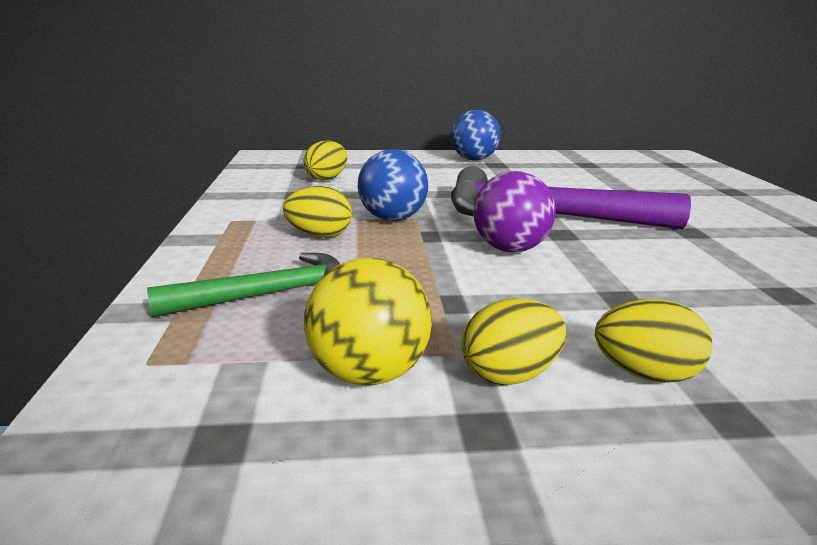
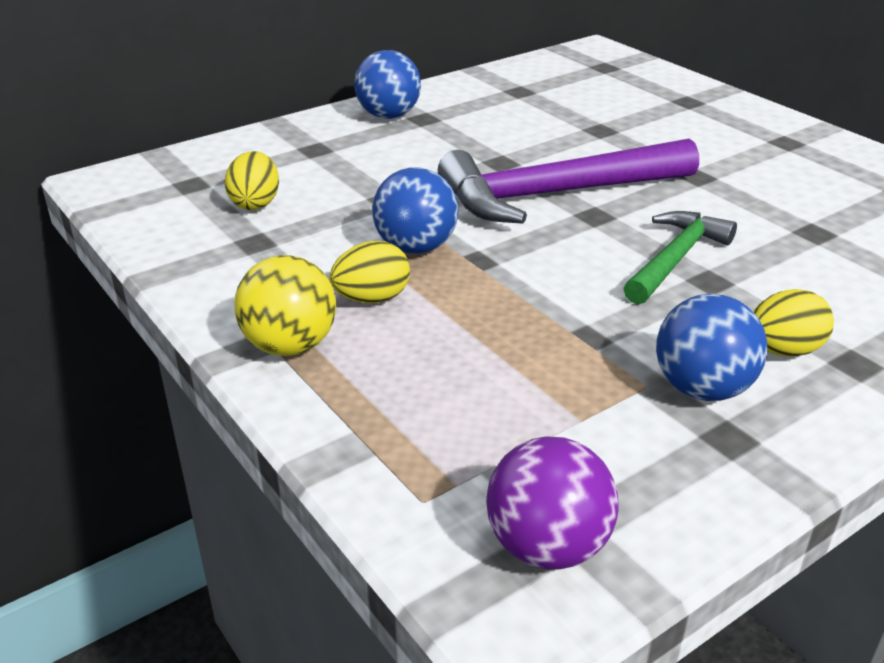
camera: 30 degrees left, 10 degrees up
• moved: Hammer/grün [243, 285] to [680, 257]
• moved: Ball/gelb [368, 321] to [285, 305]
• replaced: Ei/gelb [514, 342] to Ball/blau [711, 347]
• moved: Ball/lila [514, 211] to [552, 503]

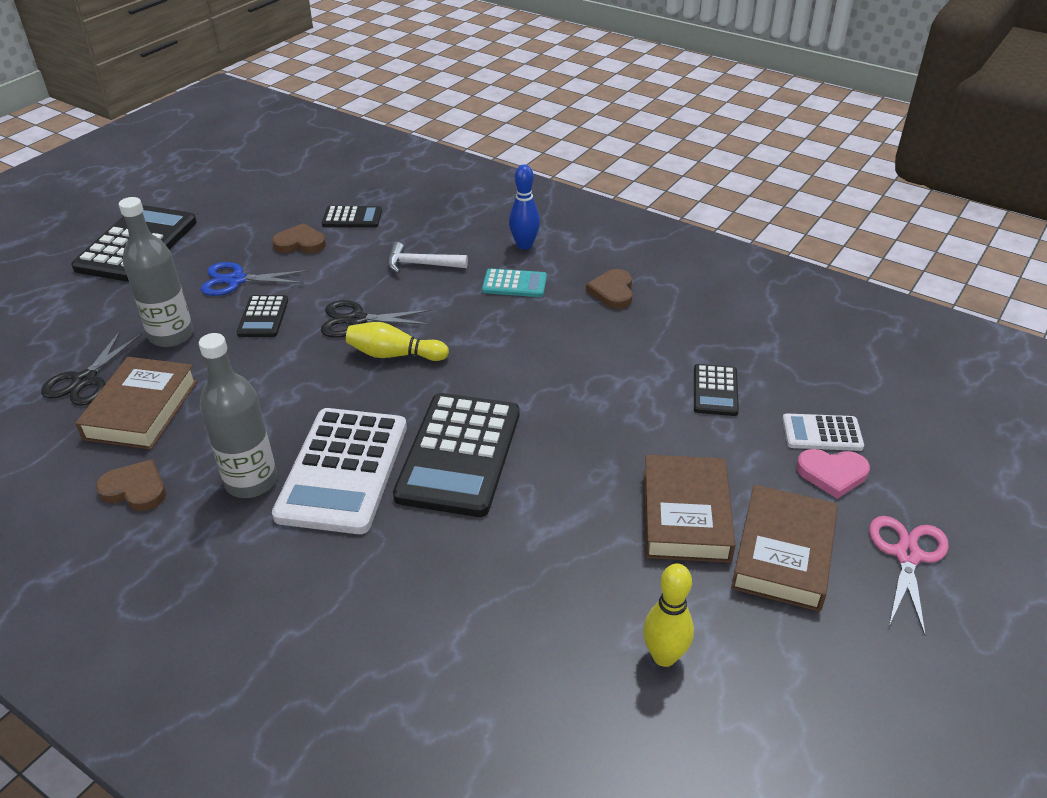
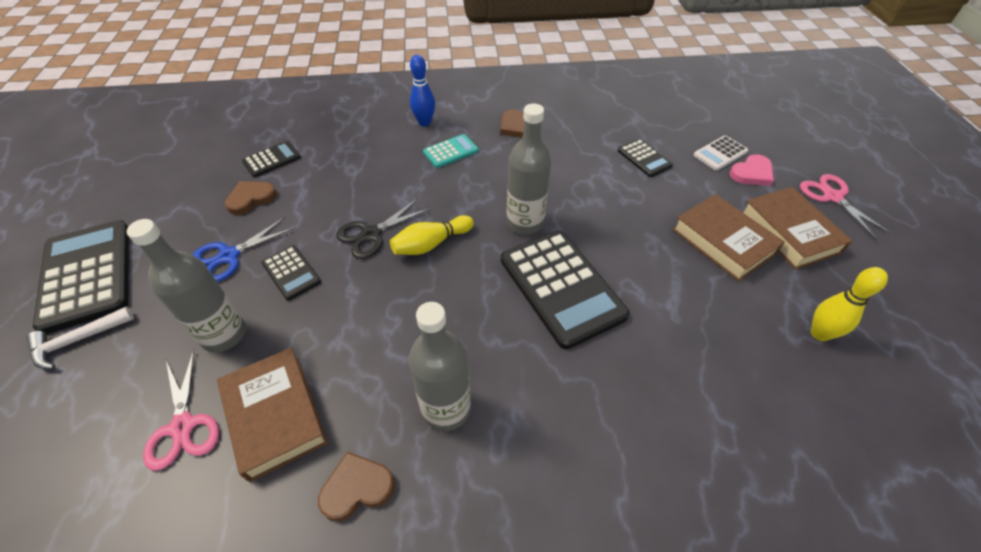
camera: 40 degrees left, 10 degrees up
• recoloured: Schere/schwarz [91, 368] to Schere/rosa [181, 410]
• removed: Taschenrechner/weiß [339, 471]
• moved: Hammer/weiß [427, 257] to [80, 337]
• added: Flasche/grau [529, 169]

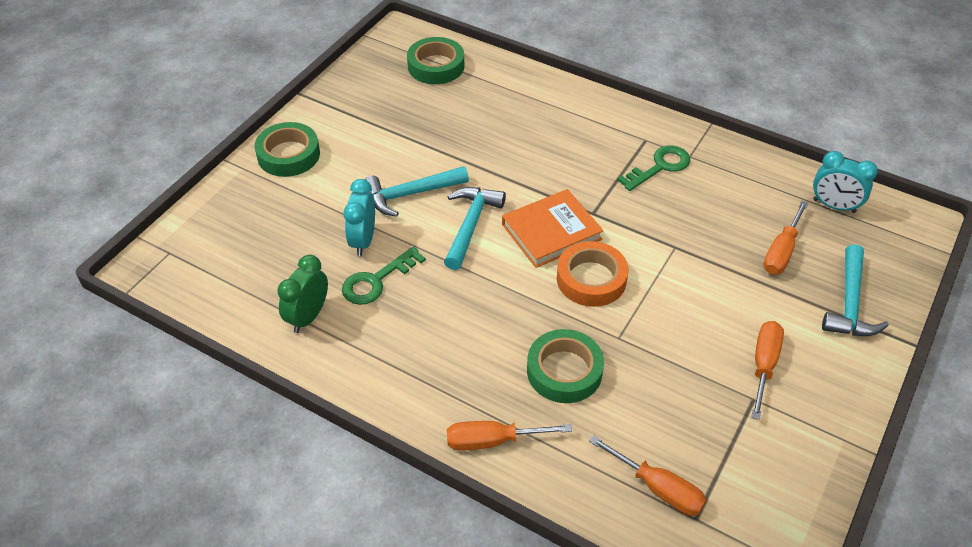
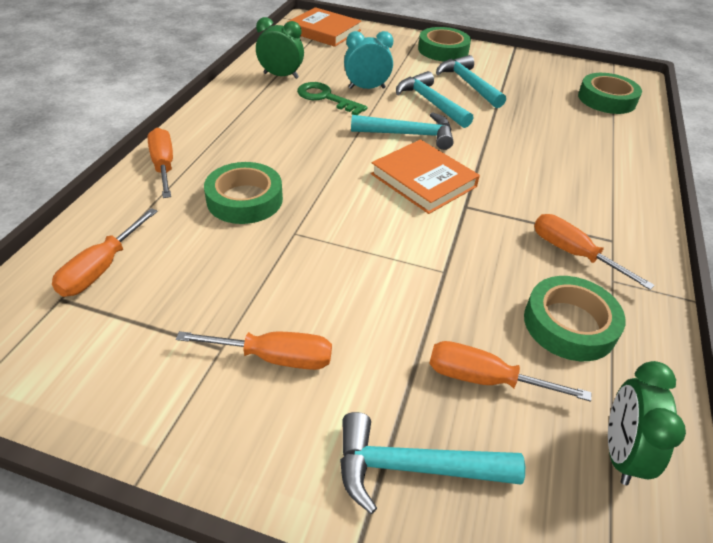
camera: 75 degrees right, 5 degrees down
• removed: Klebeband/orange [592, 274]
• replaced: Schlüssel/grün [653, 168] to Schraubenzieher/orange [594, 252]
• recoloured: Wecker/türkis [845, 182] to Wecker/grün [647, 423]
• added: Buch/orange [324, 27]
• added: Hammer/türkis [471, 81]
• added: Klebeband/grün [575, 318]

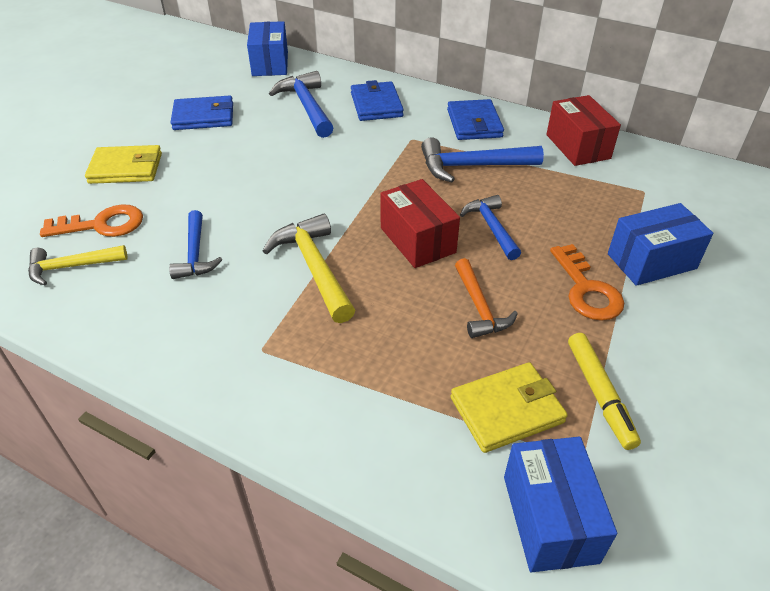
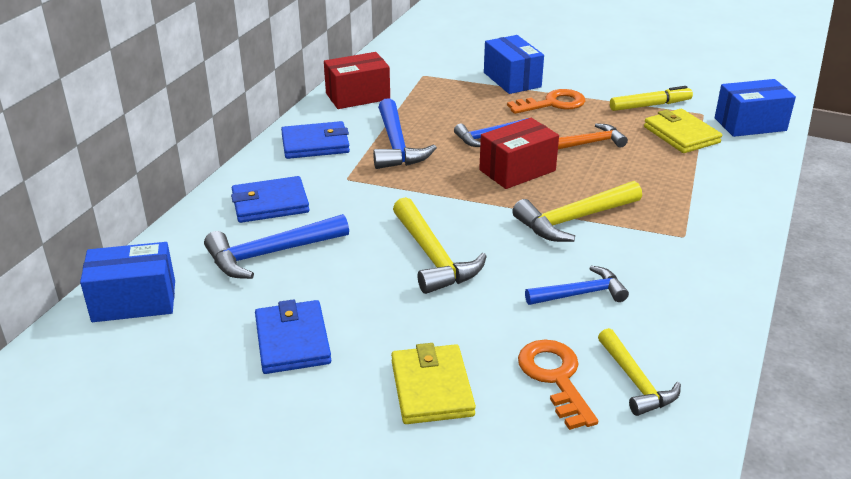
camera: 95 degrees left, 10 degrees down
• added: Hammer/gelb [440, 245]

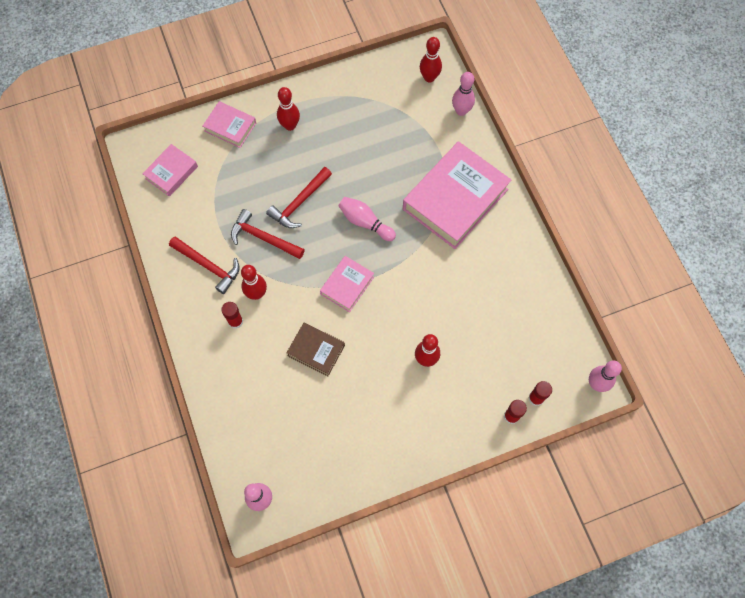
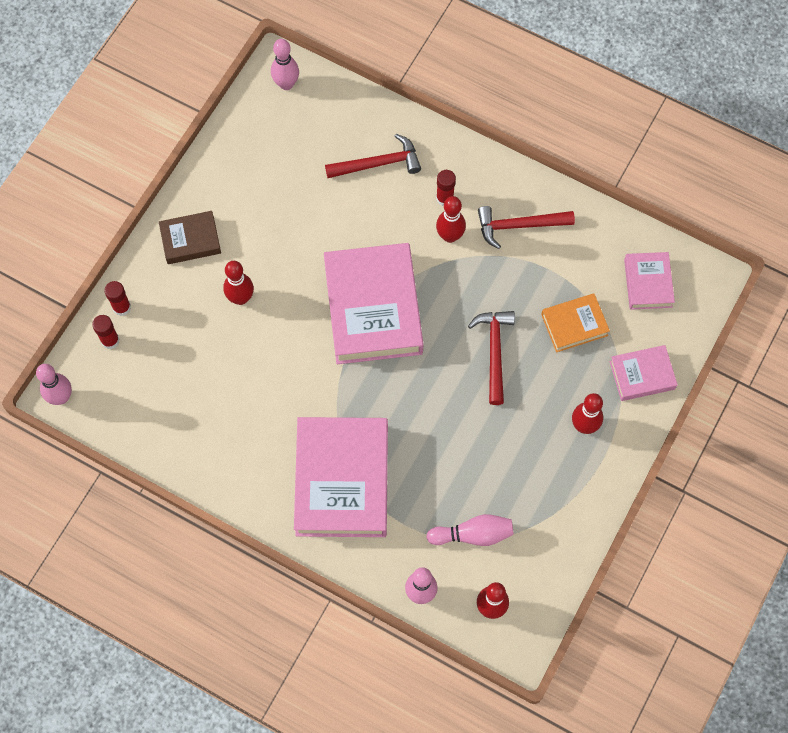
camera: 140 degrees right, 0 degrees up
• moved: Hammer/rot [268, 234] to [373, 156]
• moved: Buch/braun [315, 349] to [190, 237]
• resized: Buch/rosa [347, 284] = [373, 303] x2.00
• moved: Bowlingkegel/rosa [367, 219] to [470, 530]
• added: Buch/orange [575, 322]

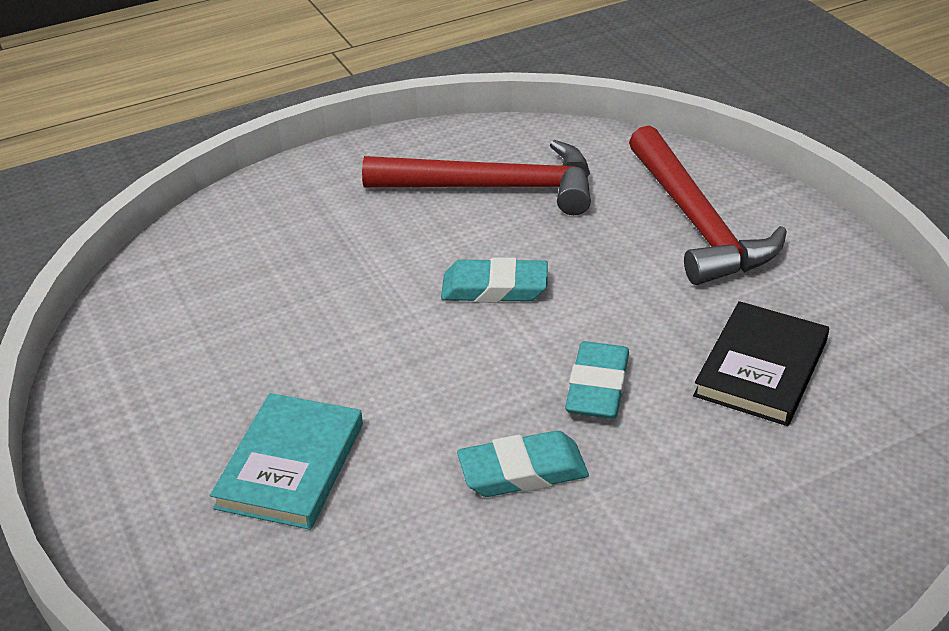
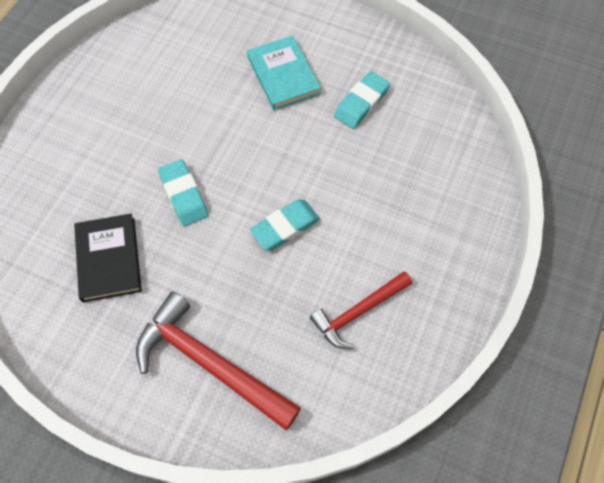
camera: 140 degrees right, 25 degrees up
• resized: Hammer/rot [476, 177] = [361, 310] x0.62
• moved: Radiergummi/türkis [523, 464] to [362, 100]

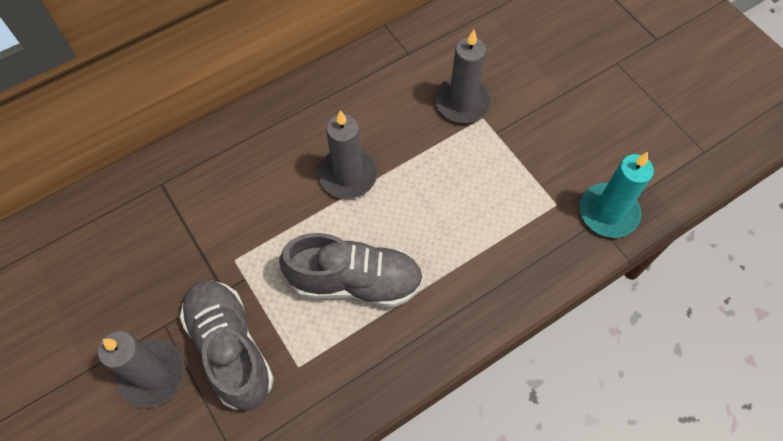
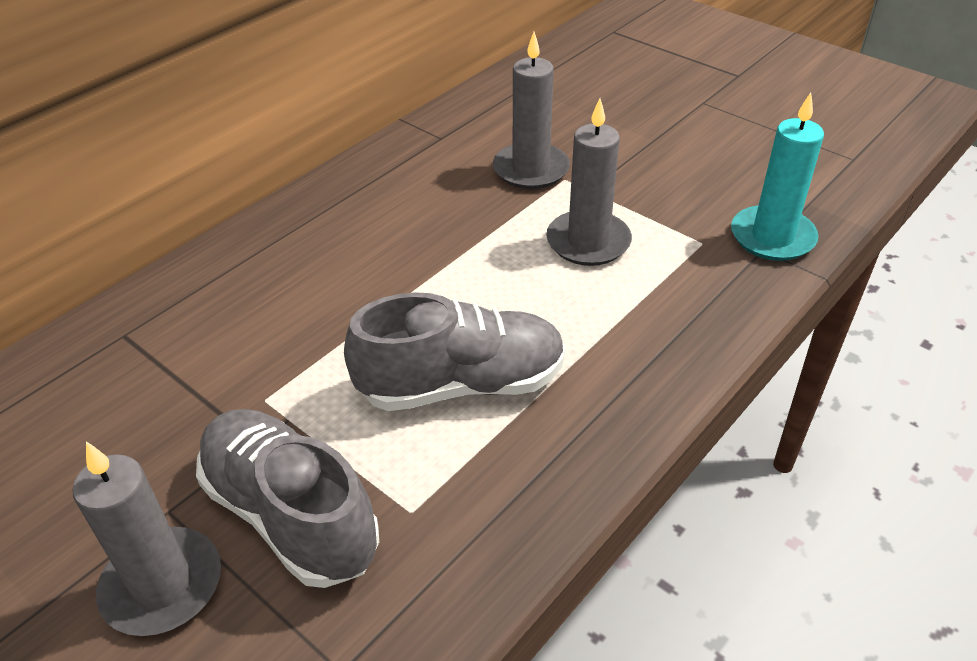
camera: 15 degrees left, 20 degrees down
• moved: Kerze/grau [348, 154] to [589, 182]

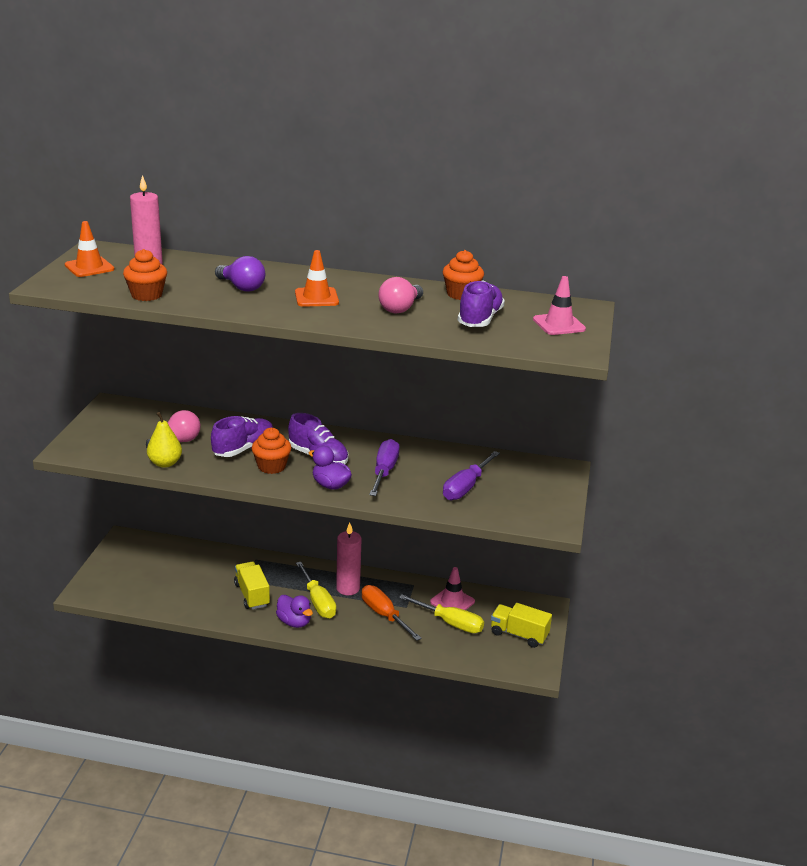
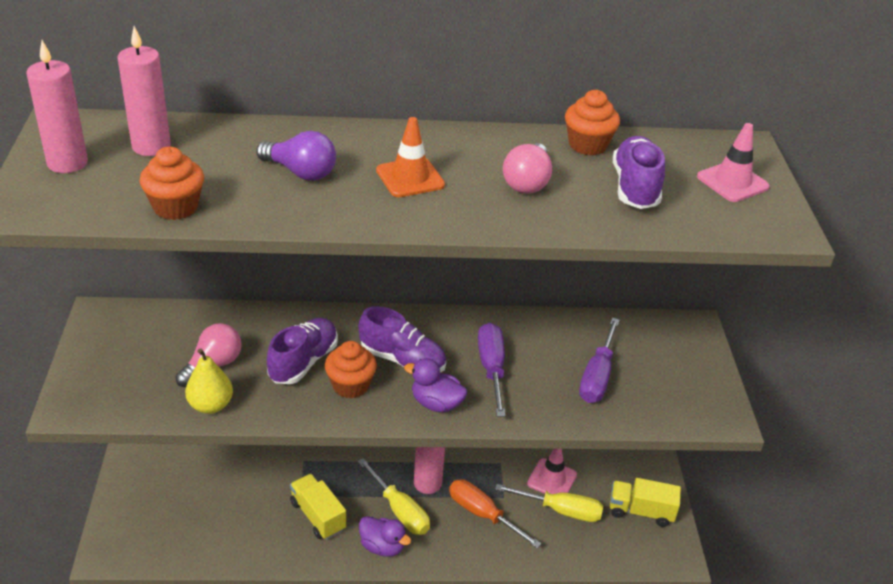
camera: 15 degrees left, 10 degrees up
• replaced: Leitkegel/orange [90, 249] to Kerze/rosa [57, 106]

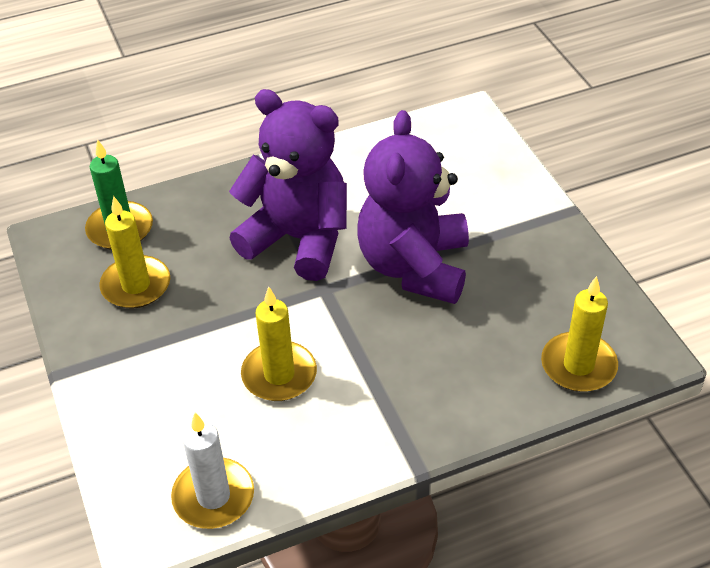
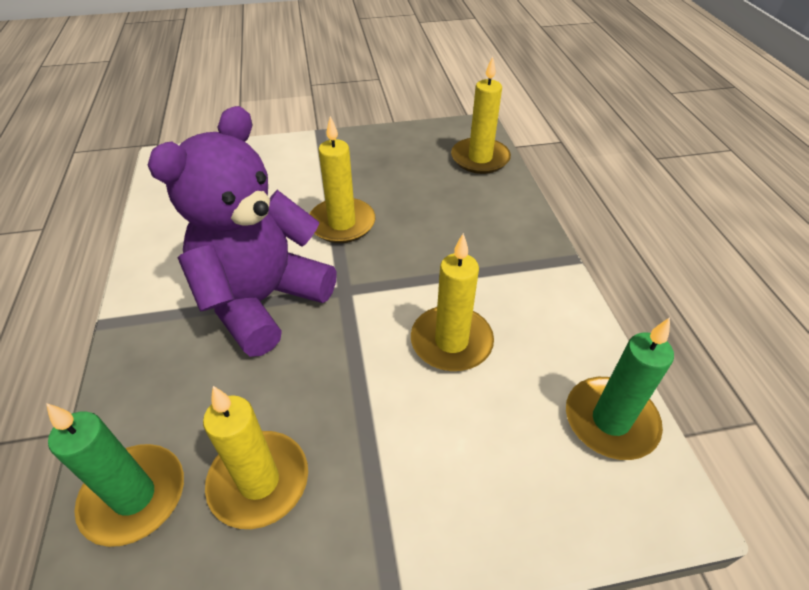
camera: 80 degrees left, 0 degrees up
• recoloured: Kerze/weiß [212, 470] to Kerze/grün [620, 388]
• replaced: Teddybär/lila [413, 207] to Kerze/gelb [342, 179]

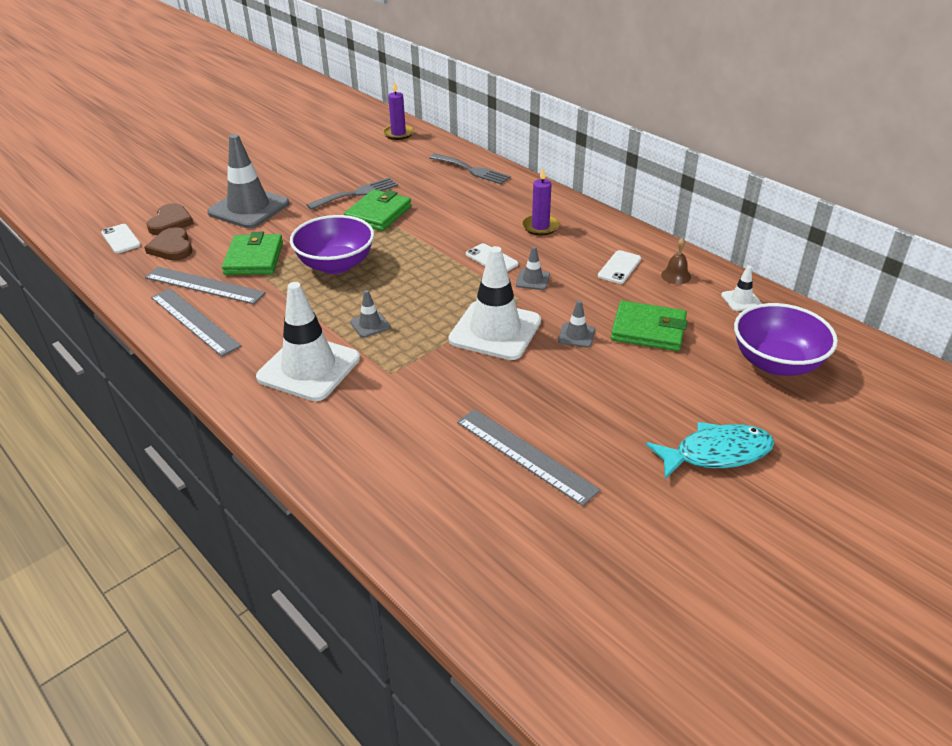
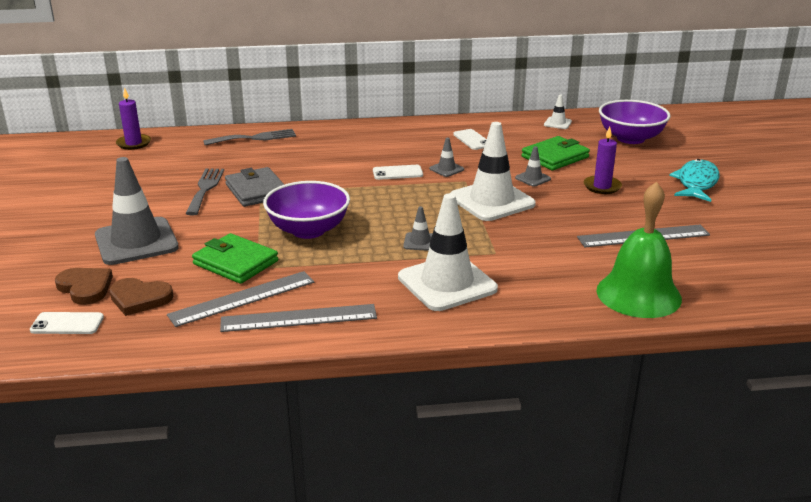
camera: 55 degrees left, 10 degrees down
• recoloured: Geldbörse/grün [377, 210] to Geldbörse/grau [254, 187]
• moved: Kerze/lila [541, 201] to [603, 160]
• removed: Glocke/braun [676, 261]
• added: Glocke/grün [639, 250]

